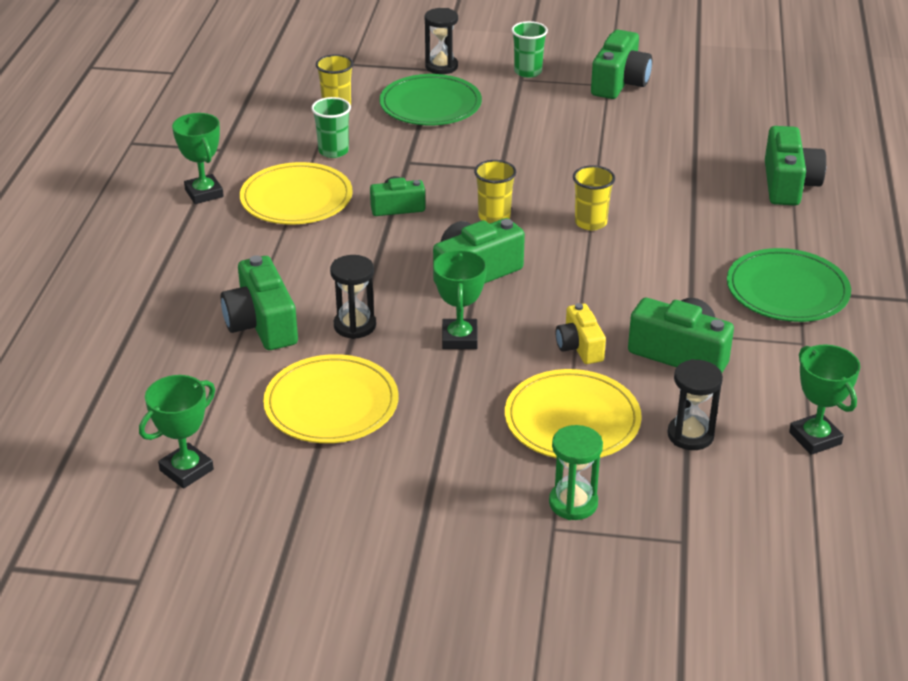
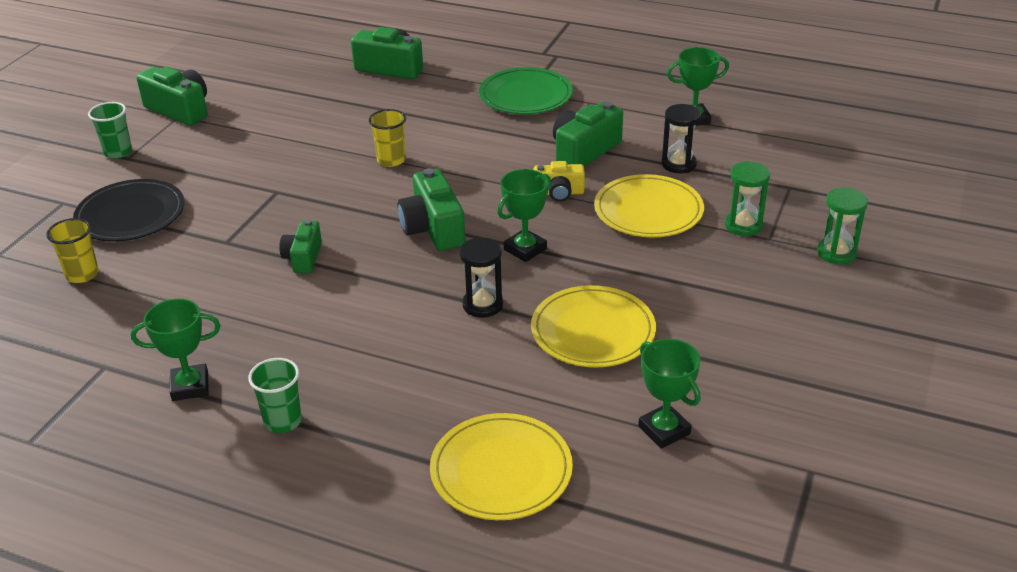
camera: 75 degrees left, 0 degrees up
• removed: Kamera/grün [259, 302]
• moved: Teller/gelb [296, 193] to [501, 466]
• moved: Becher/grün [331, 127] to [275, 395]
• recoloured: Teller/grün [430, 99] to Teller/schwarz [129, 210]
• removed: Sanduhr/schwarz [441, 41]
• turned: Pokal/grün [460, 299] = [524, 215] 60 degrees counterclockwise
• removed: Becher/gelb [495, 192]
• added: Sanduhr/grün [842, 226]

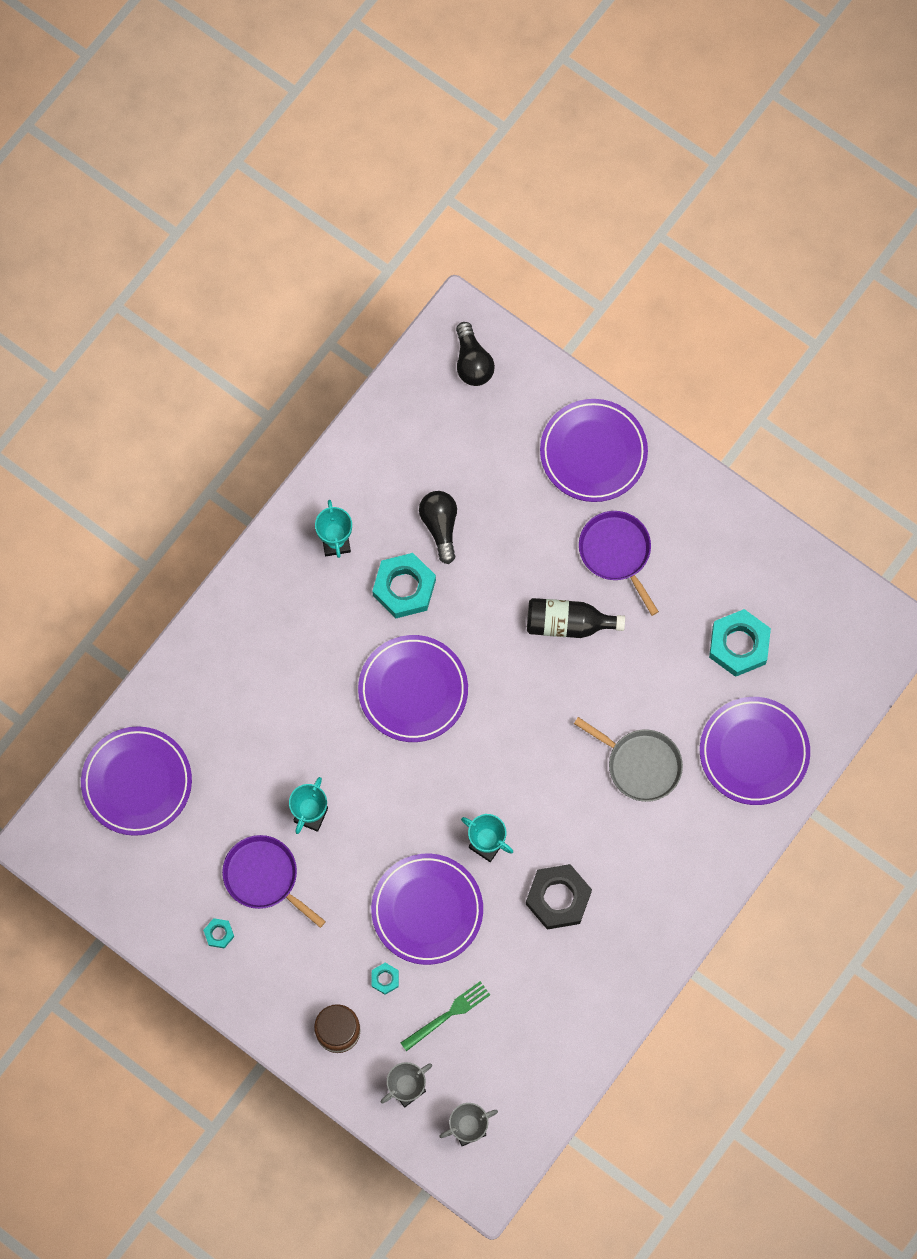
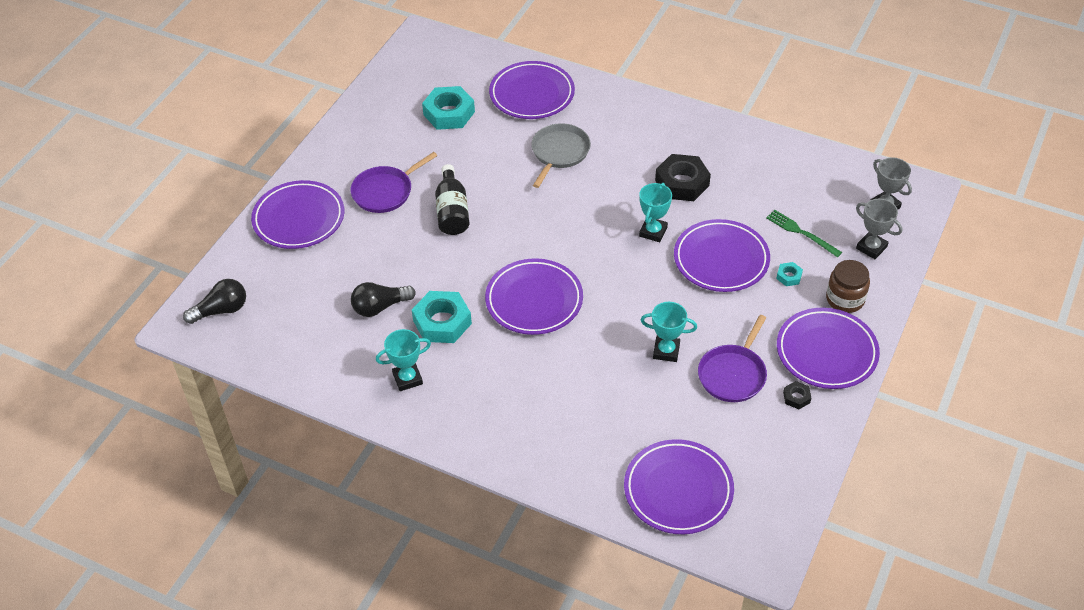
camera: 100 degrees left, 25 degrees down
• recoloured: Sechskantmutter/türkis [218, 933] to Sechskantmutter/schwarz [797, 395]
• added: Teller/lila [828, 348]

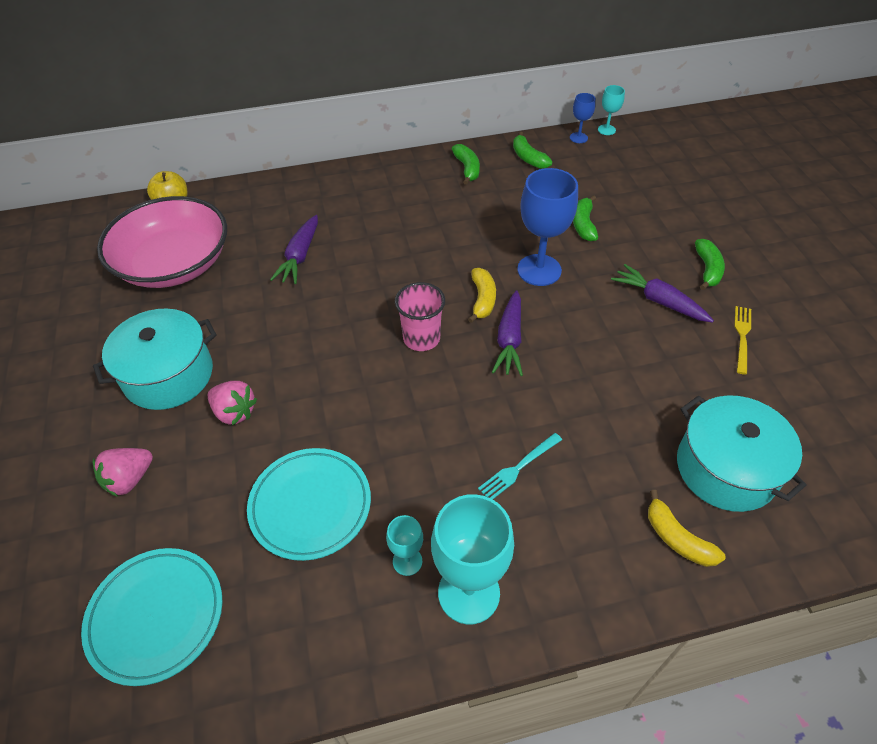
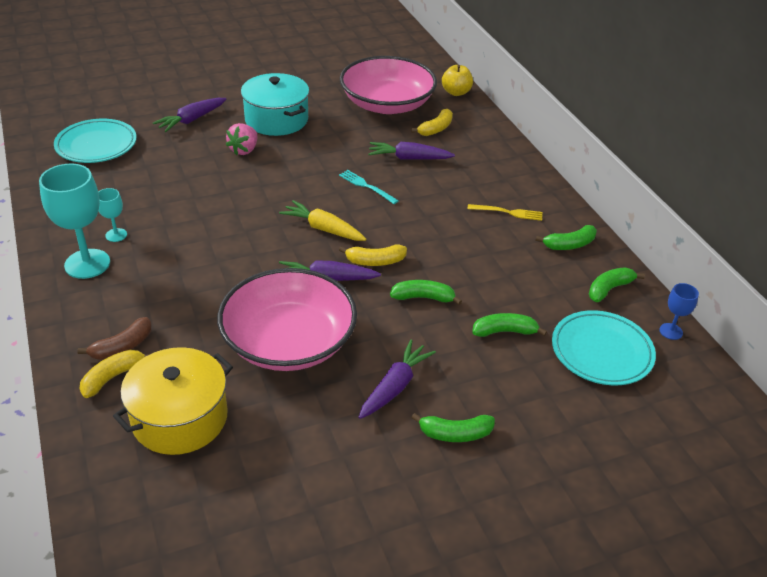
camera: 80 degrees right, 10 degrees down
• replaced: Erdbeere/rosa [123, 472] to Karotte/lila [189, 115]
• moved: Teller/türkis [309, 504] to [604, 348]
• replaced: Becher/rosa [420, 316] to Karotte/gelb [322, 220]
• moved: Gabel/türkis [520, 466] to [369, 187]
• replaced: Kelch/blau [547, 227] to Banane/grün [426, 292]
• removed: Kelch/türkis [611, 110]
• recoloured: Kochtopf/türkis [742, 453] to Kochtopf/gelb [173, 401]
• moved: Gabel/gelb [742, 340] to [504, 212]
• added: Banane/braun [114, 338]
• added: Schüssel/rosa [287, 319]
• added: Banane/gelb [432, 122]

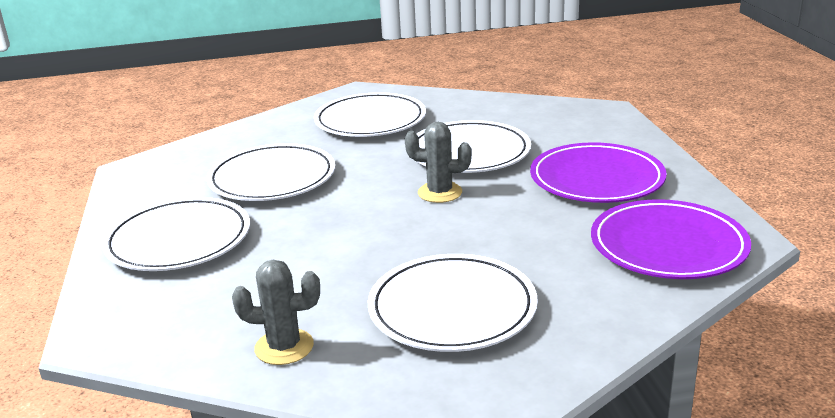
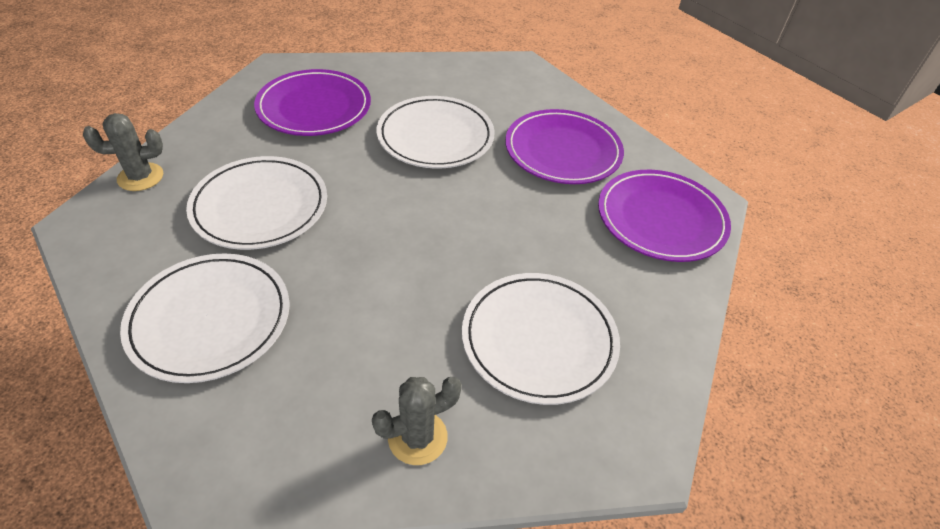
camera: 30 degrees left, 20 degrees up
• recoloured: Teller/weiß [370, 114] to Teller/lila [312, 102]
• moved: Kaktus/grau [438, 162] to [123, 152]

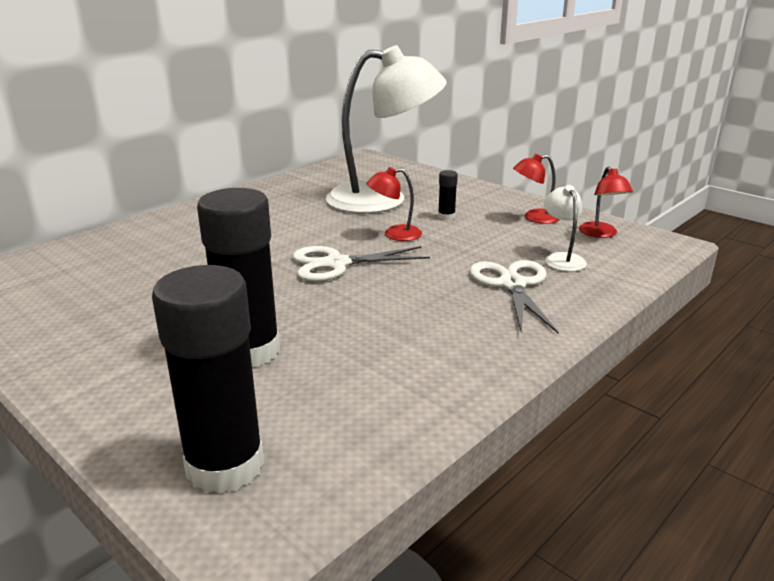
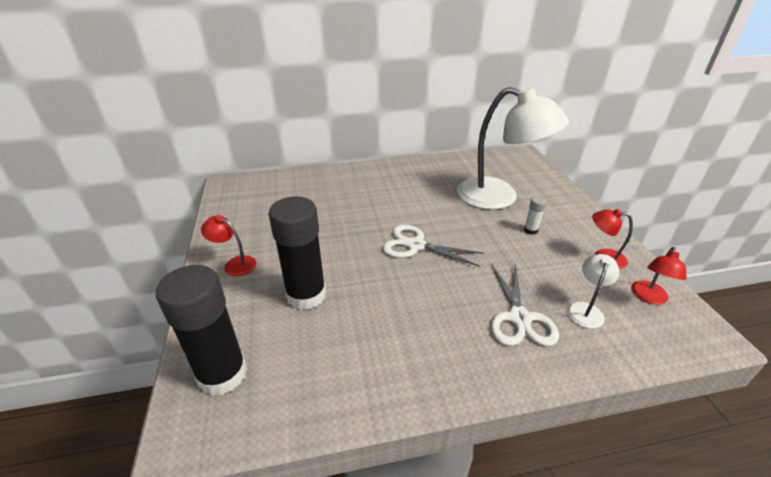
camera: 35 degrees right, 10 degrees up
• moved: Lampe/rot [394, 204] to [228, 245]
• recoloured: Klebestift/schwarz [448, 195] to Klebestift/weiß [535, 215]
• turned: Schere/weiß [514, 296] = [525, 305] 150 degrees clockwise

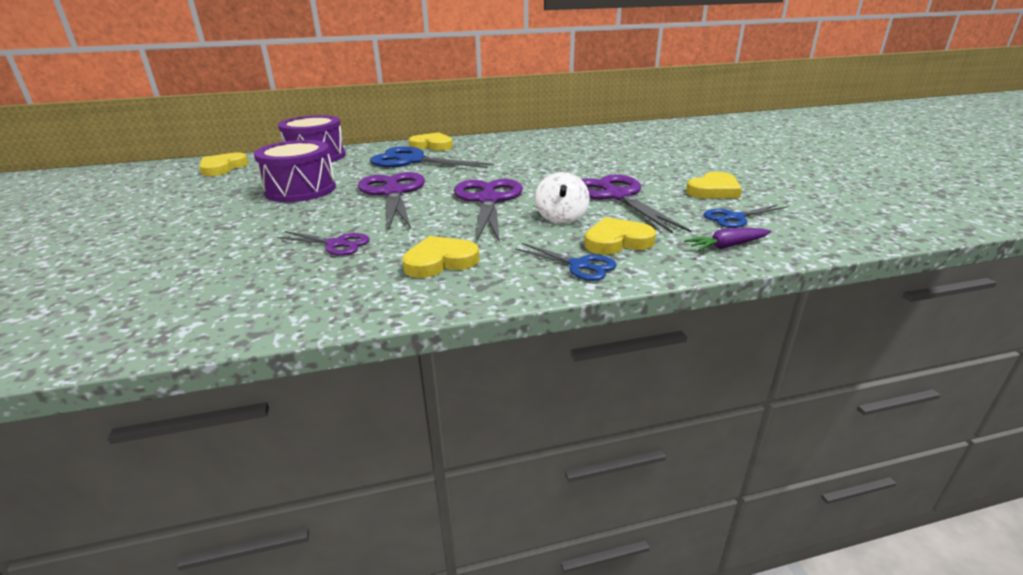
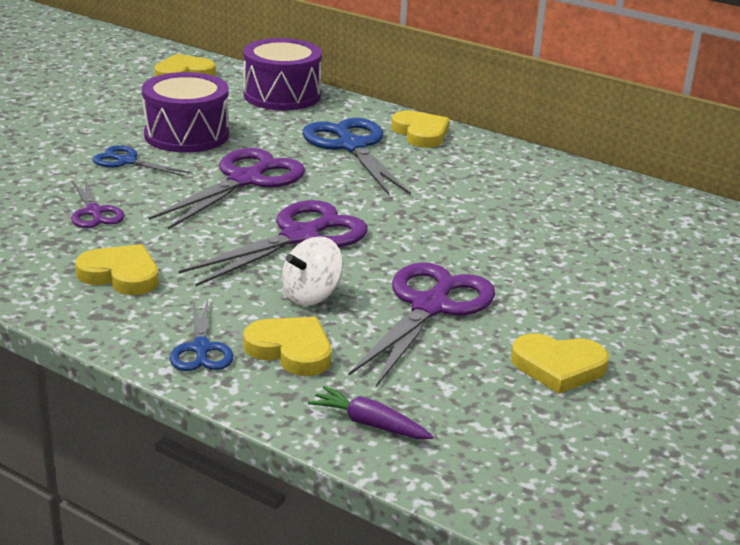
camera: 45 degrees right, 0 degrees up
• moved: Schere/blau [745, 216] to [141, 160]

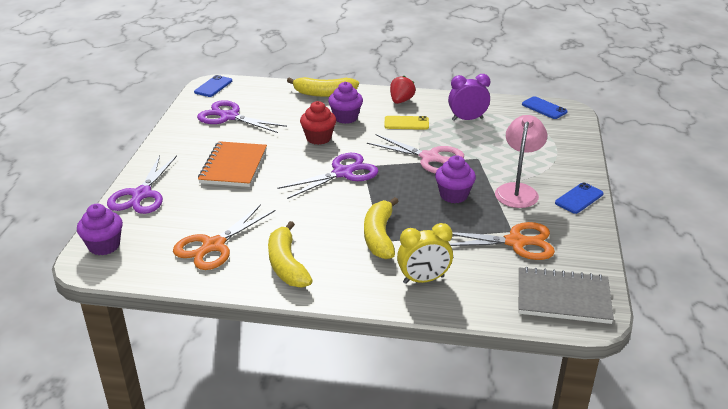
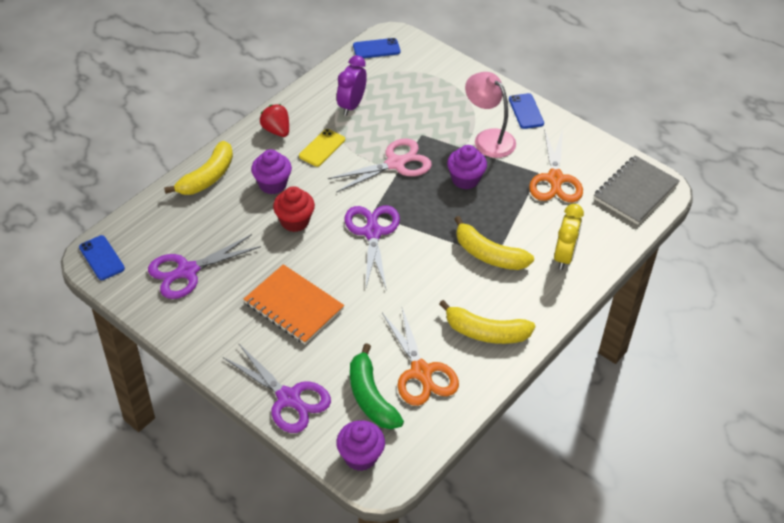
camera: 60 degrees left, 15 degrees up
• turned: Schere/orange [502, 241] = [556, 165] 150 degrees clockwise
• added: Banane/grün [377, 386]

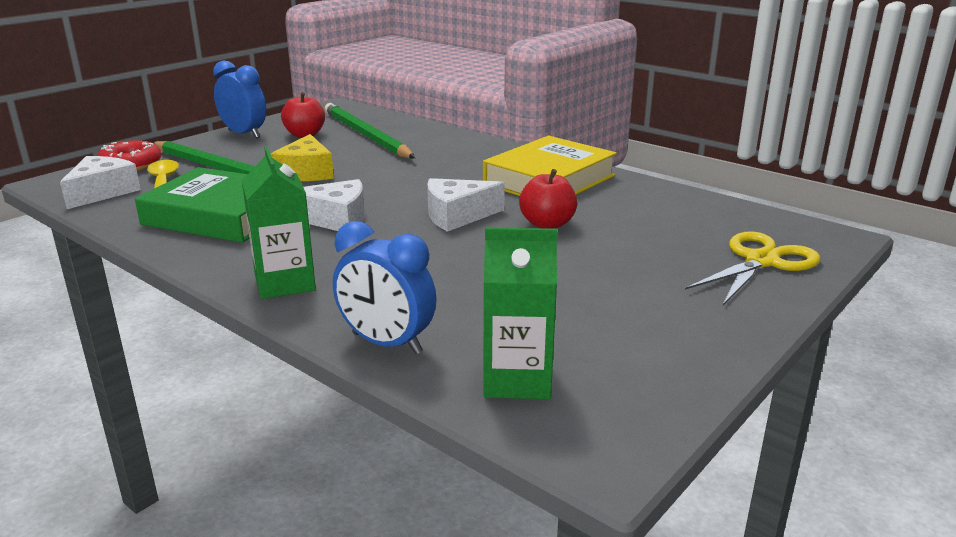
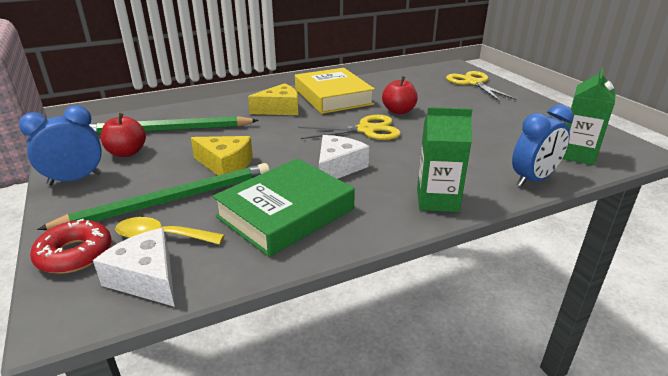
camera: 65 degrees left, 5 degrees up
• replaced: Käse/weiß [466, 205] to Schere/gelb [349, 127]
• added: Käse/gelb [273, 99]

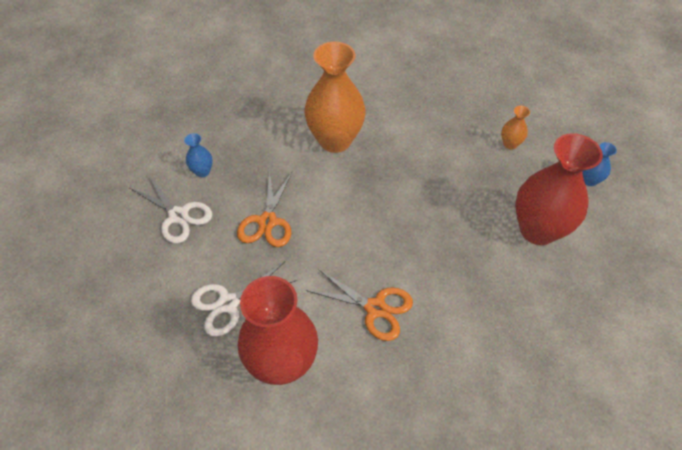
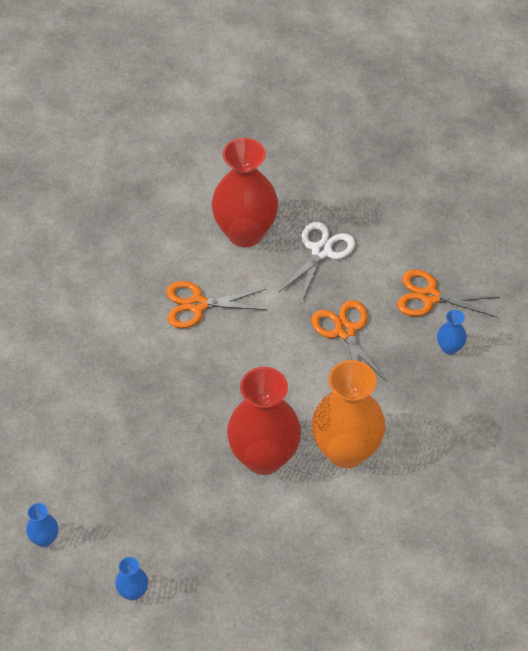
camera: 150 degrees right, 0 degrees up
• recoloured: Schere/weiß [171, 209] to Schere/orange [448, 293]
• removed: Vase/orange [515, 127]
• moved: Vase/rot [559, 189] to [264, 421]
• added: Vase/blau [131, 579]

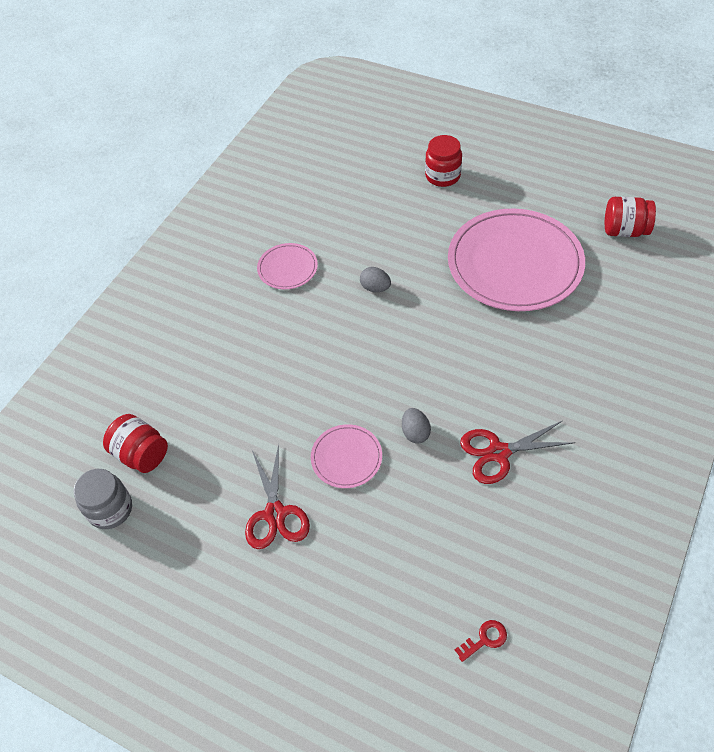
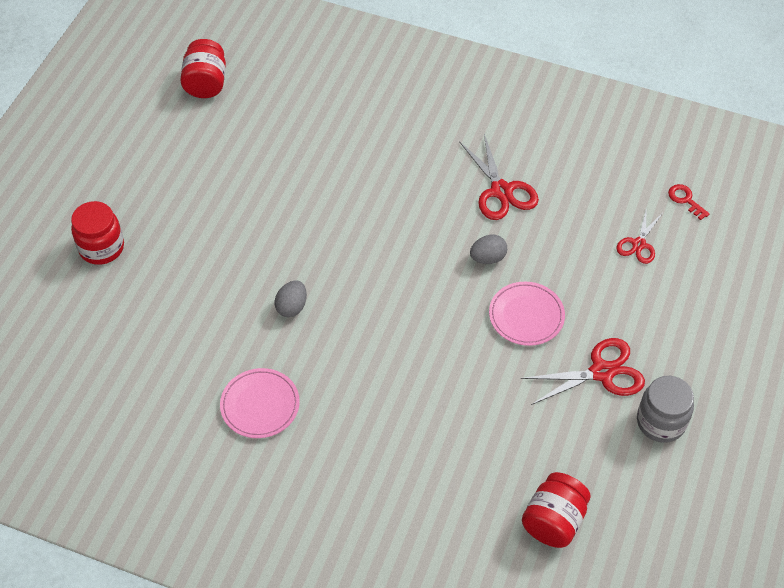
camera: 100 degrees left, 0 degrees up
• moved: Einmachglas/grau [103, 499] to [665, 409]
• removed: Teller/rosa [516, 259]
• added: Schere/rot [639, 235]

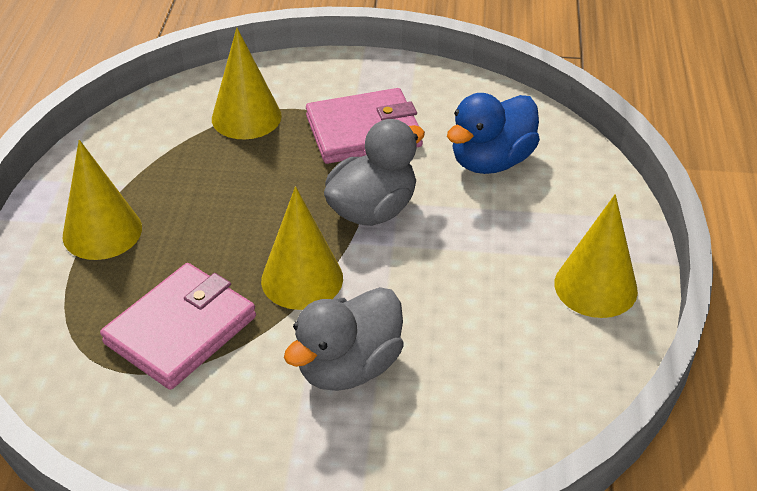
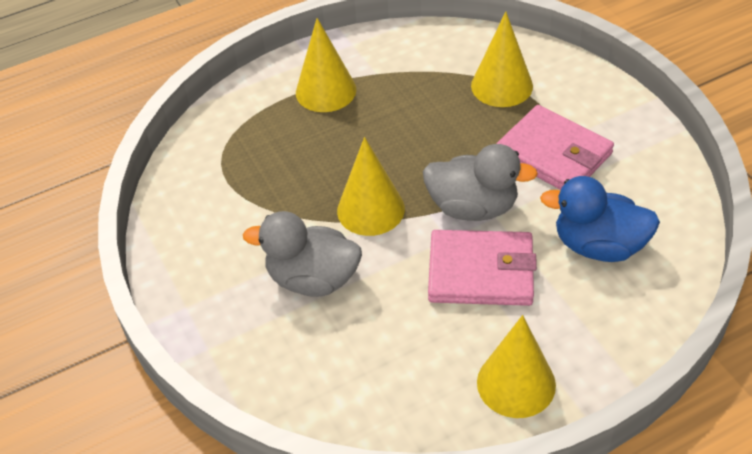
camera: 60 degrees right, 5 degrees up
• moved: Geldbörse/rosa [178, 326] to [482, 268]

